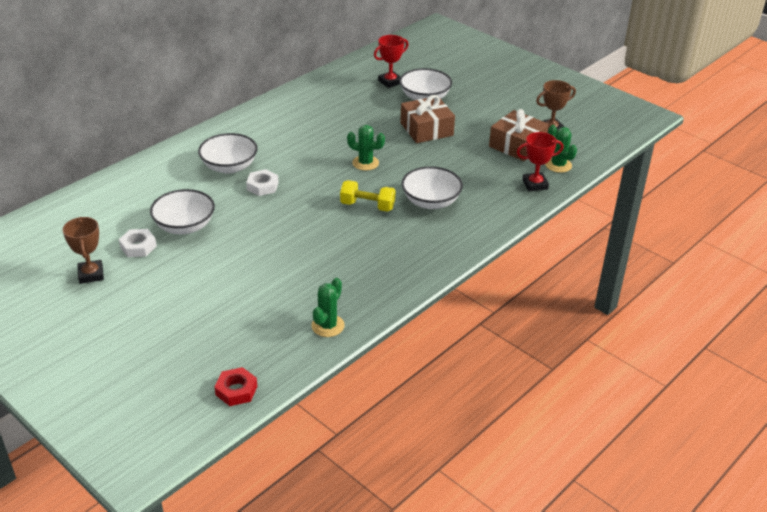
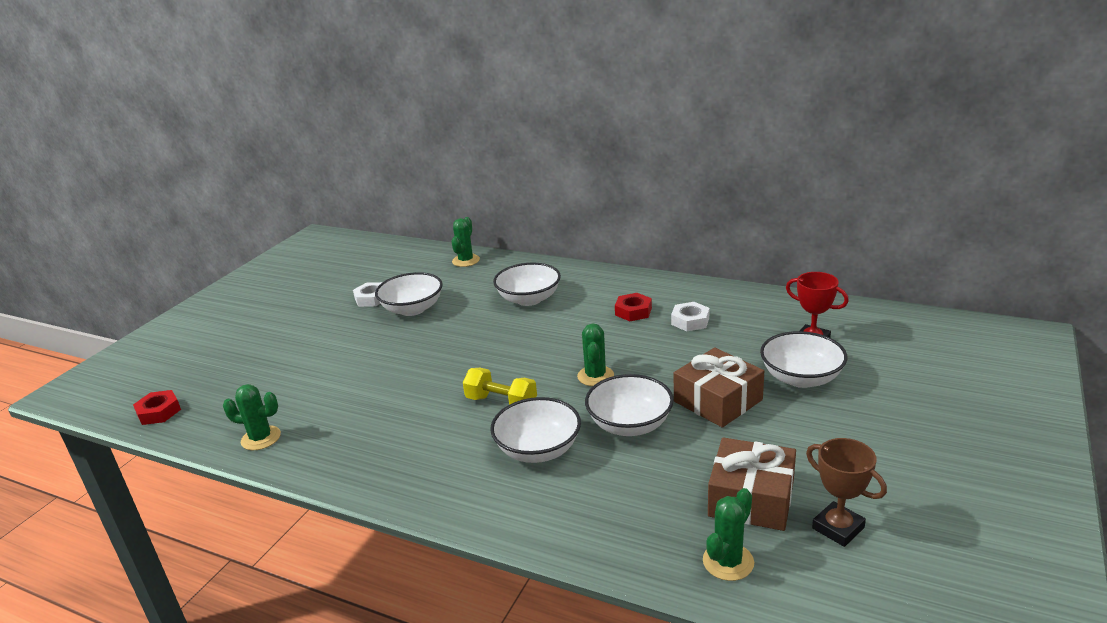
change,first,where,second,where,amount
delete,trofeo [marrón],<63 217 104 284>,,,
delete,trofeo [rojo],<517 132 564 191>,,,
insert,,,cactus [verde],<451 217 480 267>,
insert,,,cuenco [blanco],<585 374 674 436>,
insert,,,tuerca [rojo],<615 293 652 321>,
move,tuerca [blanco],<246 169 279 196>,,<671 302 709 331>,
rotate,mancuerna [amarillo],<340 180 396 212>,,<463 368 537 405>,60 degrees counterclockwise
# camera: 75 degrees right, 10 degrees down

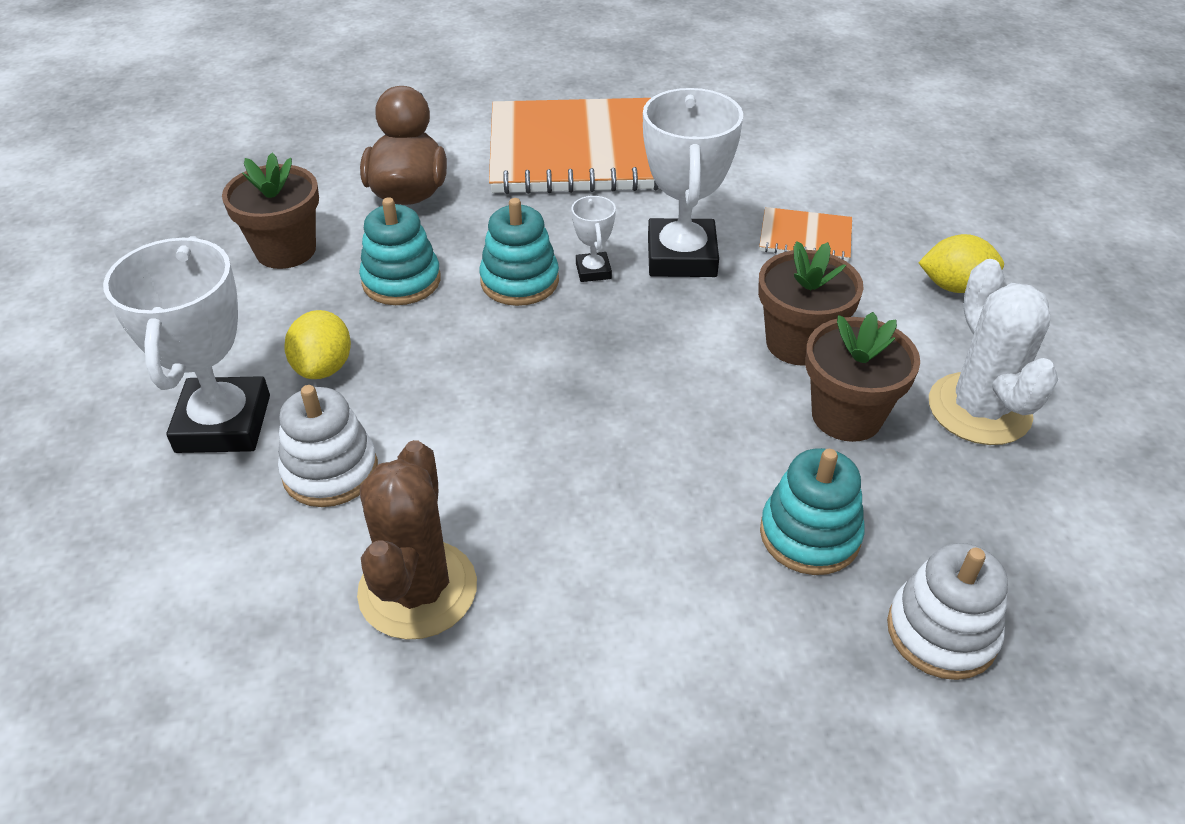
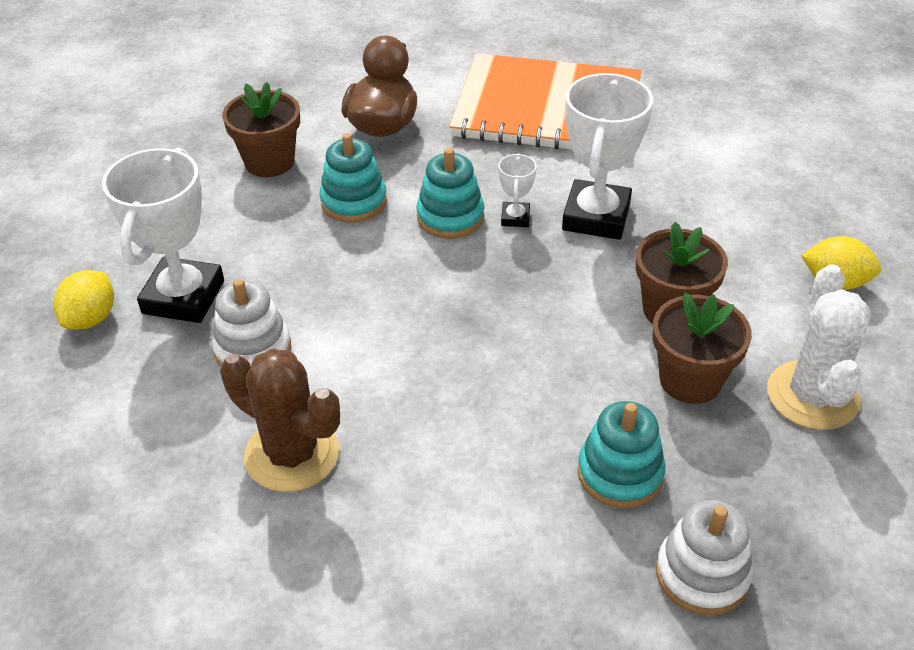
change,first,where,second,where,amount
delete,cuaderno [naranja],<759 207 852 262>,,,
move,limón [amarillo],<284 310 351 379>,,<54 270 114 329>,
rotate,cactus [marrón],<357 440 477 640>,,<220 348 340 492>,75 degrees counterclockwise
# camera: 15 degrees right, 0 degrees up

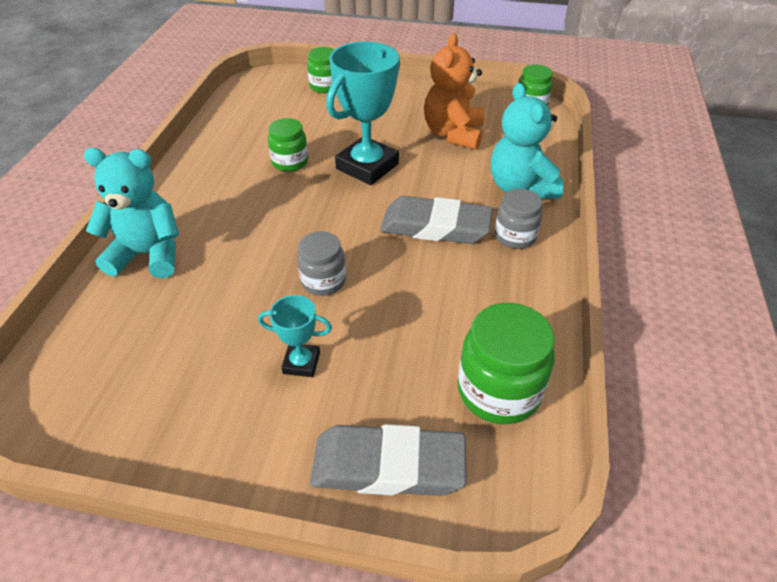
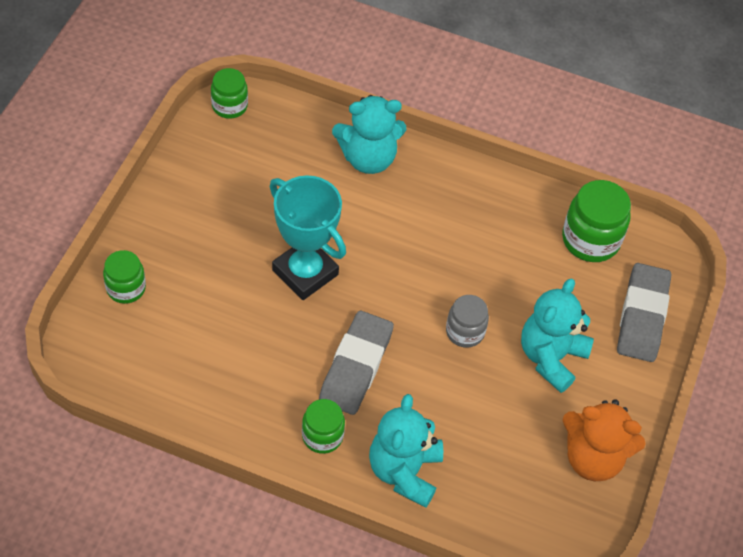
change,first,where,second,where,amount
delete,tarro [gris],<495 189 543 249>,,,
move,tarro [verde],<268 118 308 172>,,<302 399 345 454>,
move,goma de borrar [gris],<380 196 493 244>,,<319 311 394 415>,
move,osito [naranja],<424 33 484 149>,,<562 399 646 481>,
replace,trofeo [turquesa],<258 295 332 377>,osito [turquesa],<521 278 594 393>,
# camera: 85 degrees left, 10 degrees up

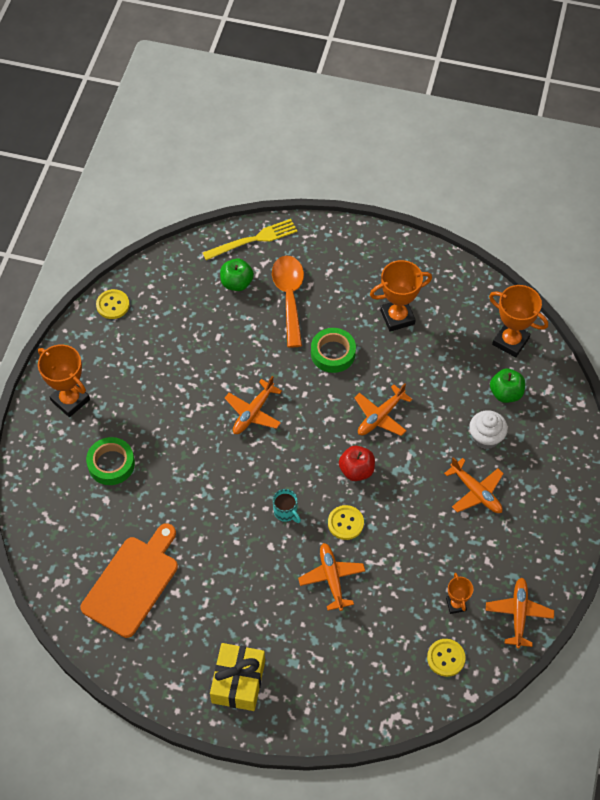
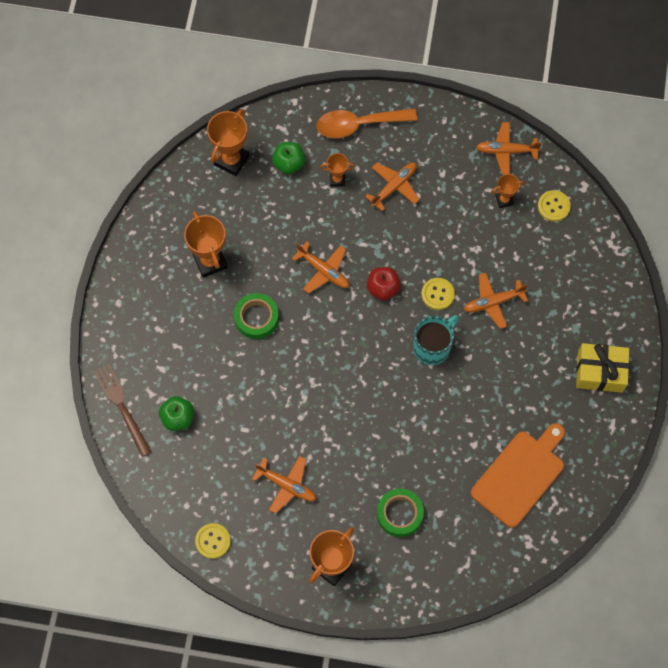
change,first,where,second,where,amount
move,avión [naranja],<225 376 282 434>,,<252 456 316 514>,
move,cuchara [naranja],<272 256 304 348>,,<316 108 417 138>,
replace,magdalena [blanco],<469 410 508 449>,trofeo [naranja],<320 153 355 187>,
recolor,tenedor [amarillo],<203 219 297 260>,tenedor [marrón],<94 364 152 457>,
rotate,tabla de cortar [naranja],<80 523 178 638>,,<471 423 565 528>,105 degrees clockwise
resize,taza [turquesa],<273 489 301 523>,,<413 315 459 365>,x1.69
# camera: 95 degrees left, 10 degrees up

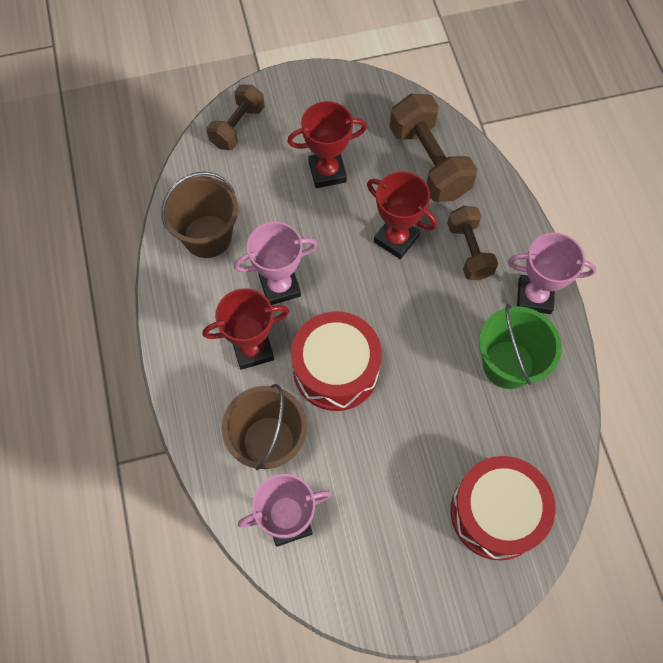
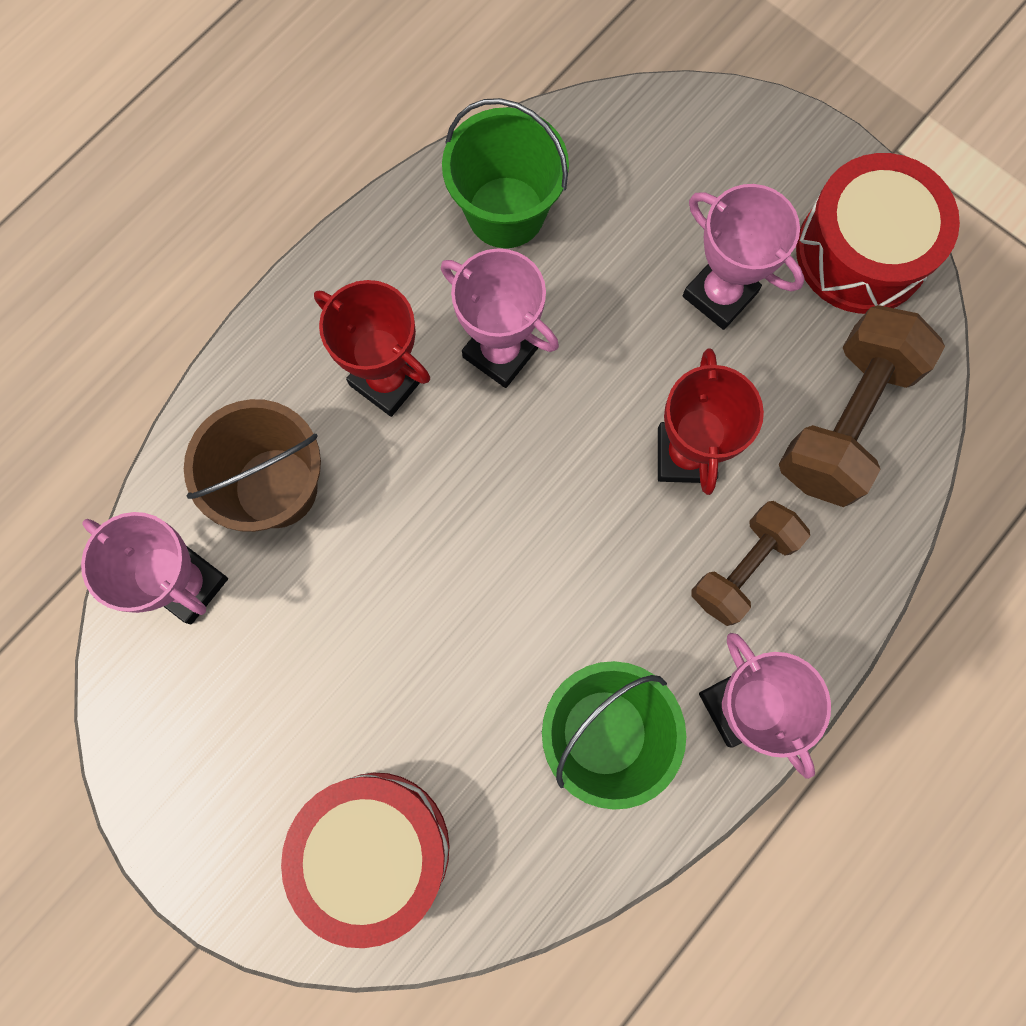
change,first,where,second,where,amount
delete,mancuerna [marrón],<207 85 265 150>,,,
move,tambor [rojo],<291 311 382 411>,,<796 153 960 314>,
recolor,balde [marrón],<161 172 238 258>,balde [verde],<442 98 569 248>,
recolor,trofeo [rojo],<287 101 367 188>,trofeo [rosa],<683 184 804 330>,
# camera: 55 degrees right, 10 degrees up

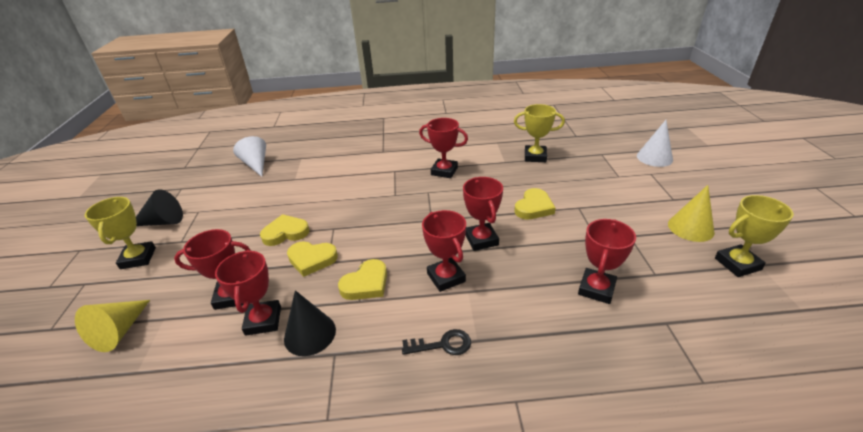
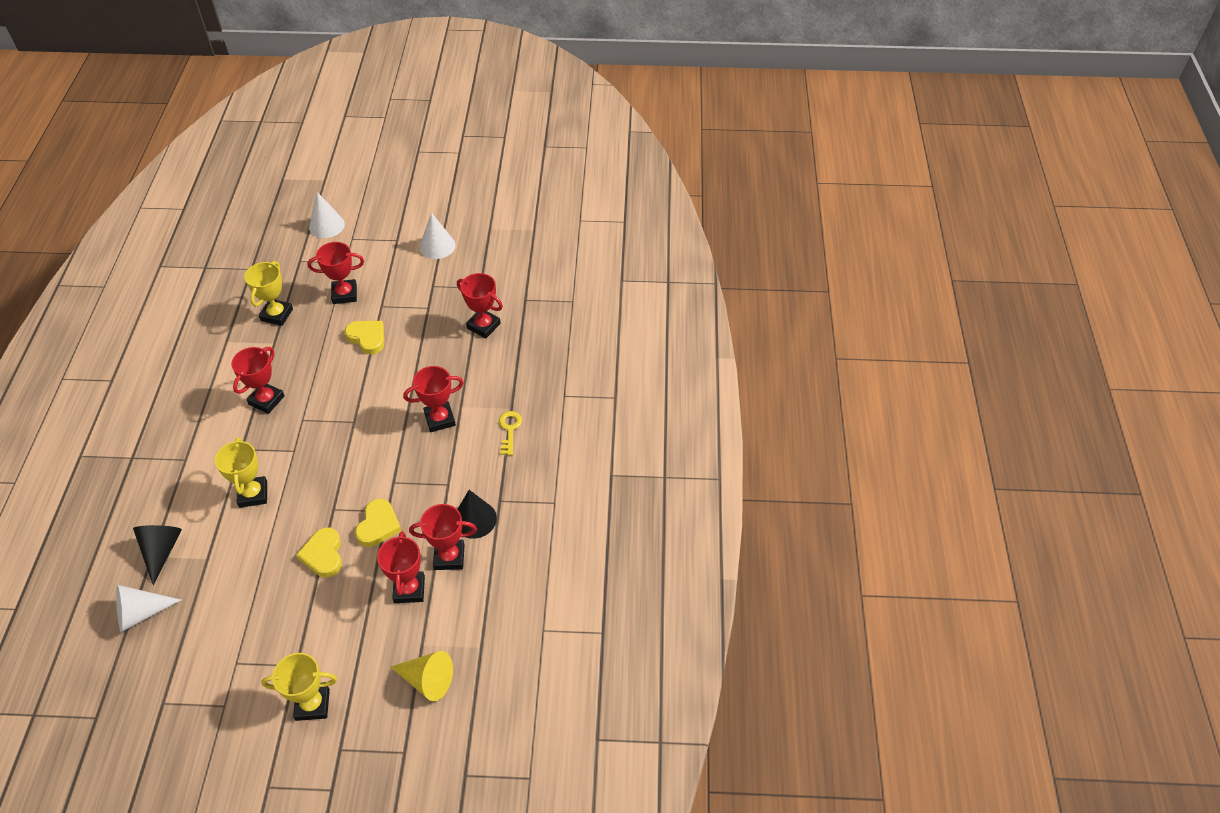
change,first,where,second,where,amount
delete,corazón [amarillo],<338 259 387 300>,,,
move,cono [negro],<136 189 183 226>,,<133 525 182 585>,
move,trofeo [rojo],<463 177 503 251>,,<307 242 364 304>,
move,trofeo [amarillo],<715 195 794 277>,,<215 438 267 508>,
recolor,llave [negro],<402 329 471 355>,llave [amarillo],<499 411 522 455>,
recolor,cono [amarillo],<668 185 715 242>,cono [blanco],<419 213 456 259>,
# camera: 85 degrees left, 15 degrees up

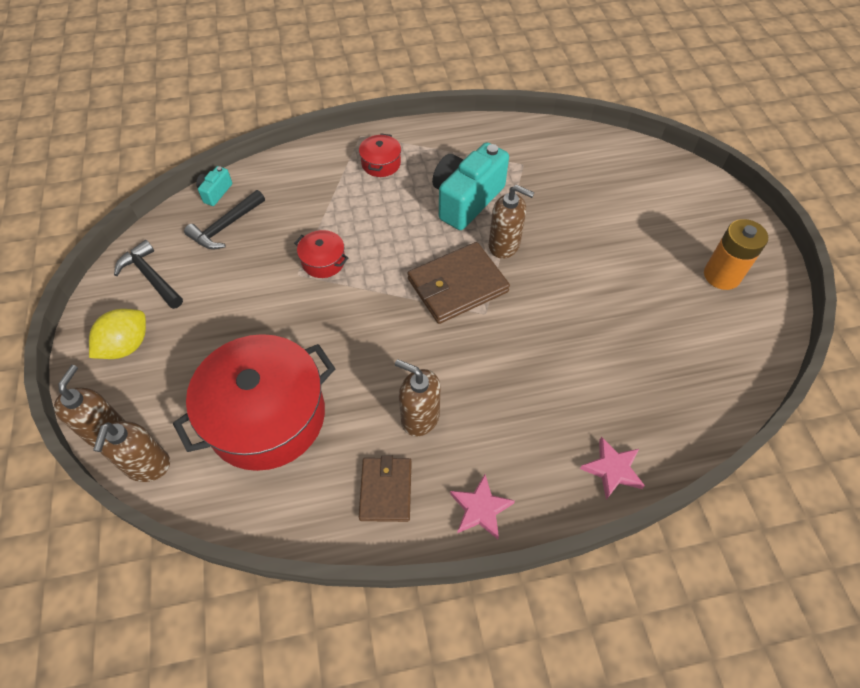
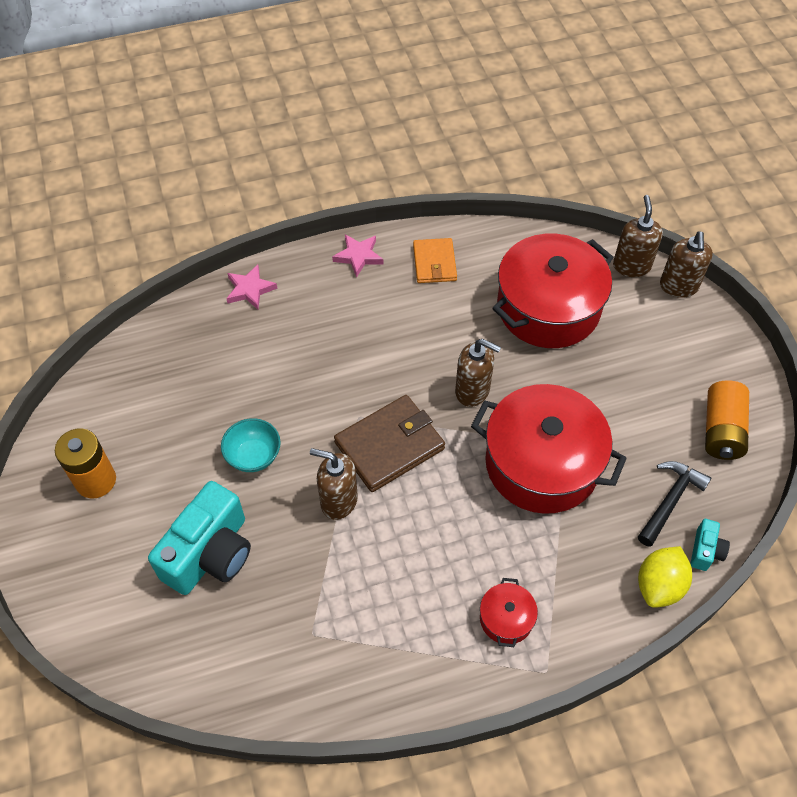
change,first,where,second,where,amount
insert,,,cuenco [turquesa],<221 418 281 472>,
move,limón [amarillo],<89 309 146 359>,,<638 546 692 608>,
move,dispensador de jabón [marrón],<395 359 441 436>,,<455 339 501 407>,
move,cámara [turquesa],<432 142 509 230>,,<148 481 251 595>,
replace,martillo [negro],<114 240 183 309>,pila [naranja],<705 380 749 460>,
recolor,cartera [marrón],<359 455 412 522>,cartera [naranja],<413 238 457 283>,
resize,olla [rojo],<294 230 348 278>,,<471 384 627 514>,x2.32
# camera: 175 degrees right, 0 degrees up

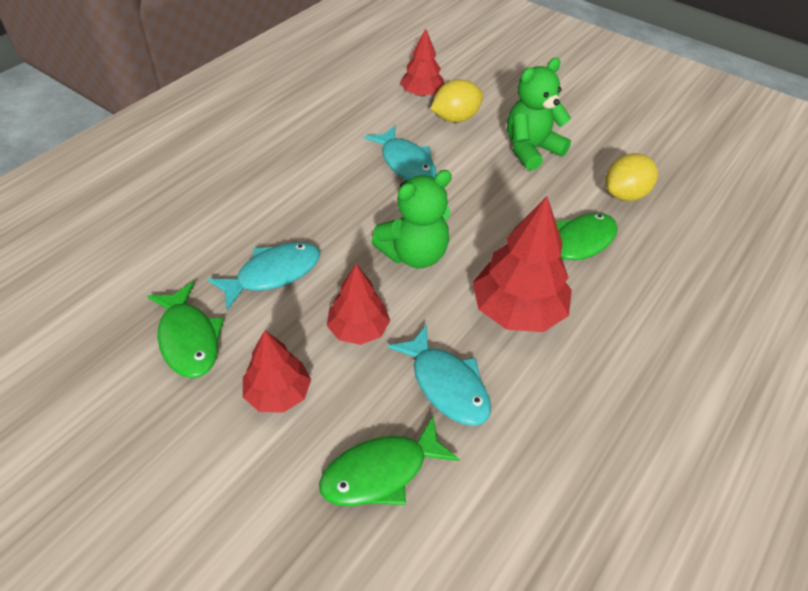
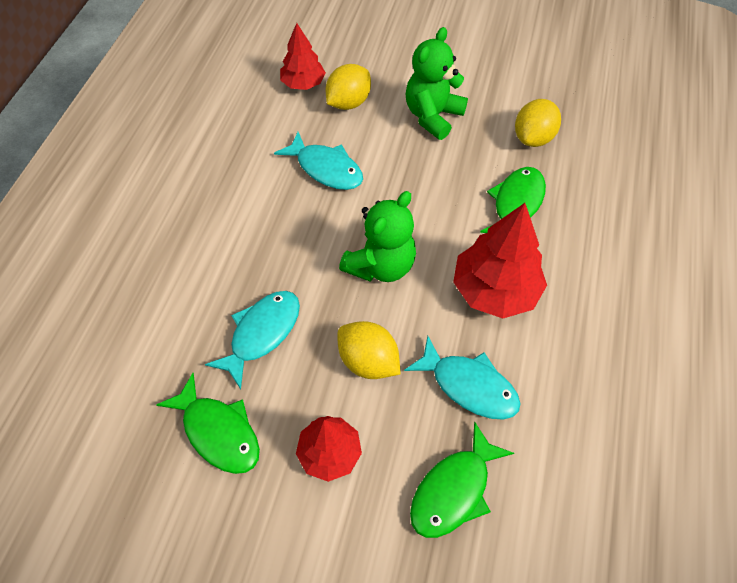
change,first,where,second,where,amount
replace,árbol [rojo],<327 264 390 345>,limón [amarillo],<337 321 401 379>,
# camera: 20 degrees left, 10 degrees up

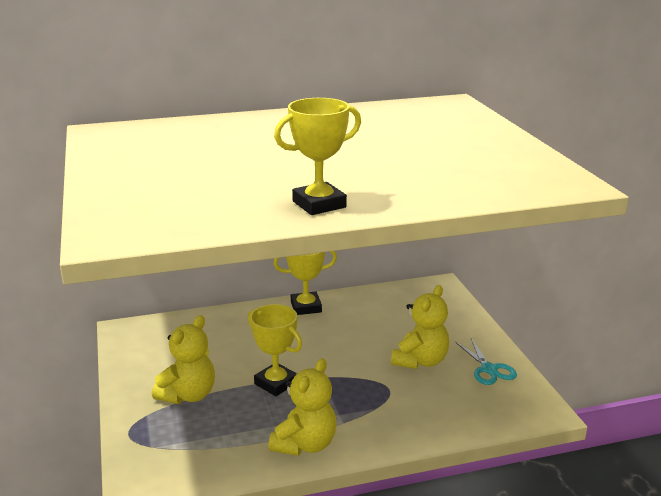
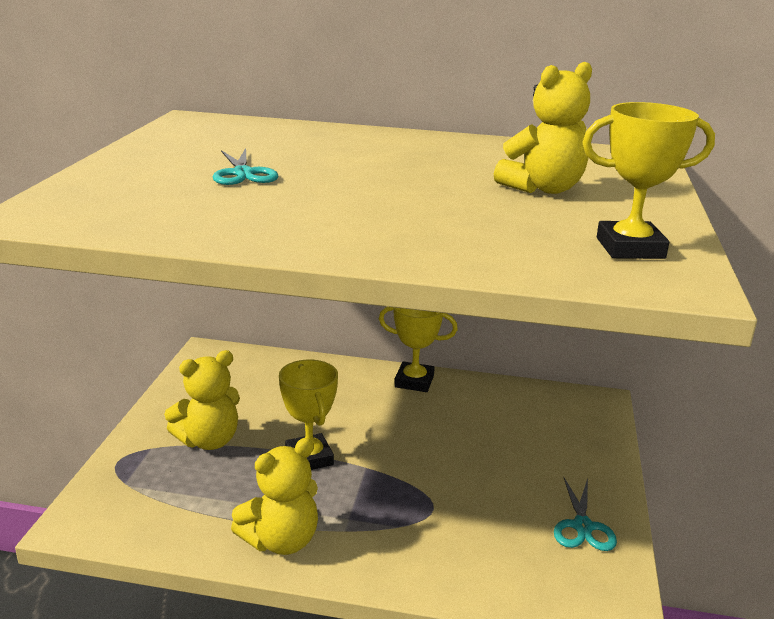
change,first,where,second,where,amount
insert,,,tijeras [turquesa],<213 148 278 185>,
move,trofeo [amarillo],<274 98 361 215>,,<582 102 715 259>,
move,osito [amarillo],<391 285 449 369>,,<494 62 592 194>,
# camera: 25 degrees right, 0 degrees up

